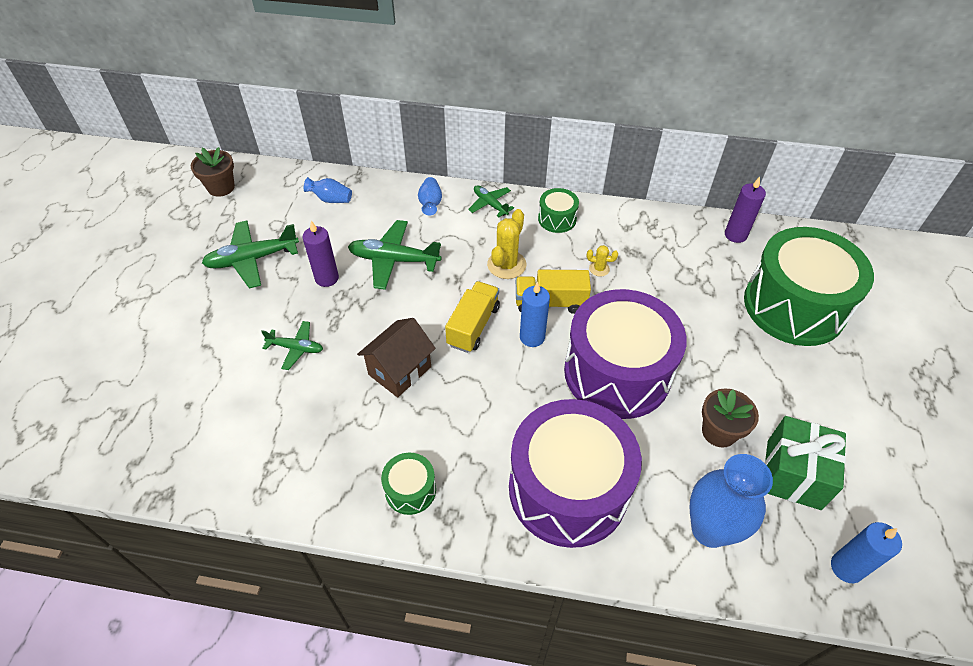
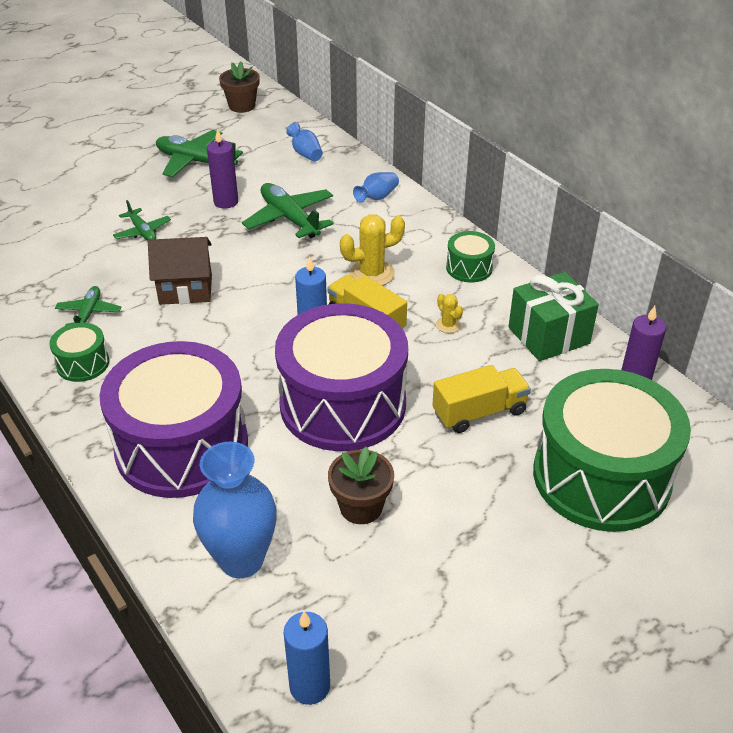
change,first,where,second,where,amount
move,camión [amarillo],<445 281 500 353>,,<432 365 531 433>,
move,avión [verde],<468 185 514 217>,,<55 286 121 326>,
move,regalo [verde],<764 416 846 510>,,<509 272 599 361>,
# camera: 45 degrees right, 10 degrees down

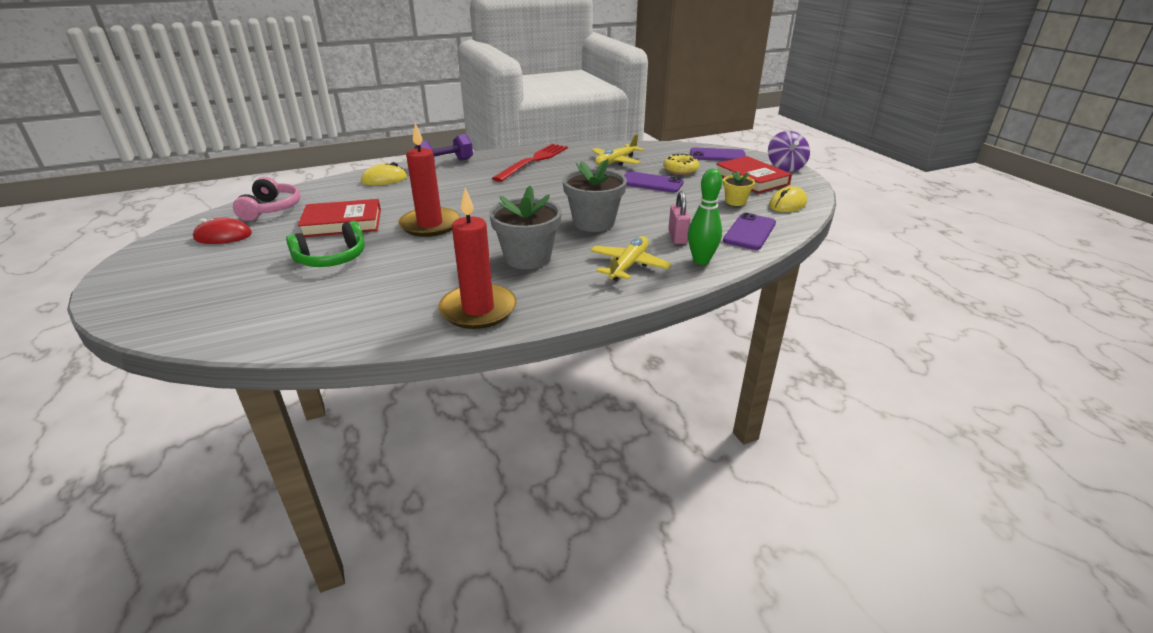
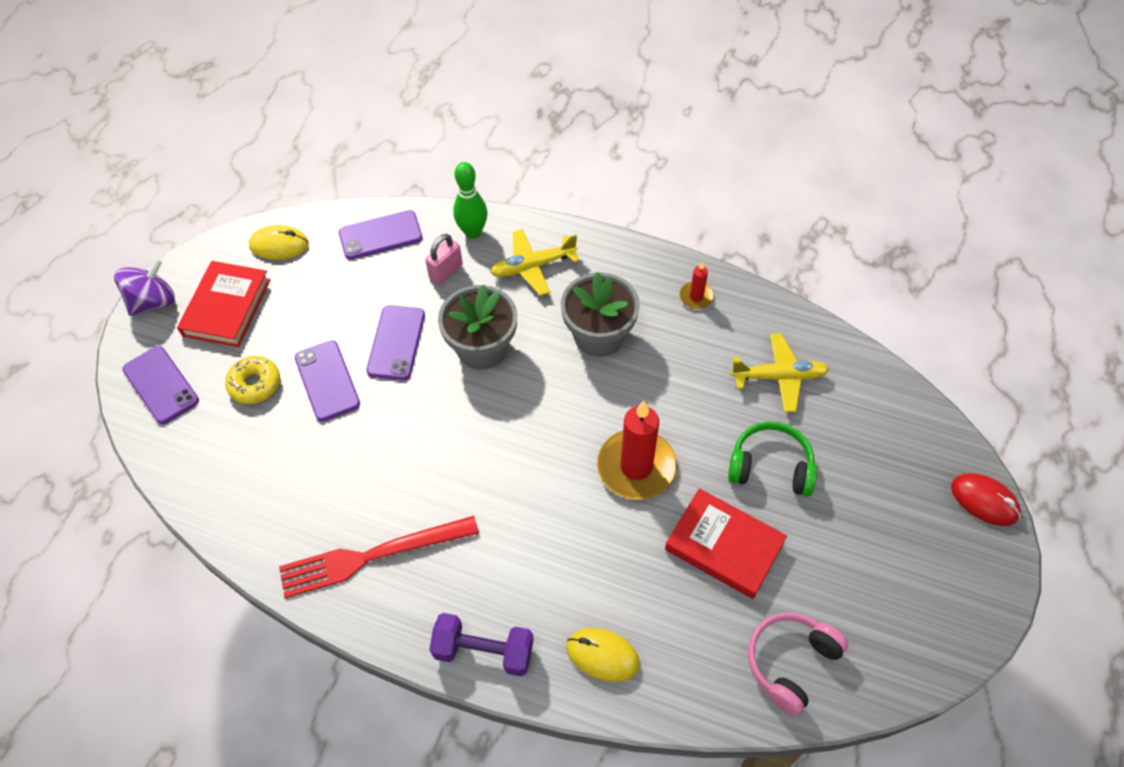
change,first,where,second,where,amount
delete,maceta [amarillo],<723 171 755 206>,,,
insert,,,móvil [morado],<367 305 425 380>,
move,ratón [rojo],<193 218 252 244>,,<951 473 1021 526>,
move,avión [amarillo],<592 134 644 166>,,<731 333 829 413>,
resize,vela [rojo],<438 188 516 329>,,<680 261 714 309>,x0.48
# camera: 135 degrees left, 25 degrees up

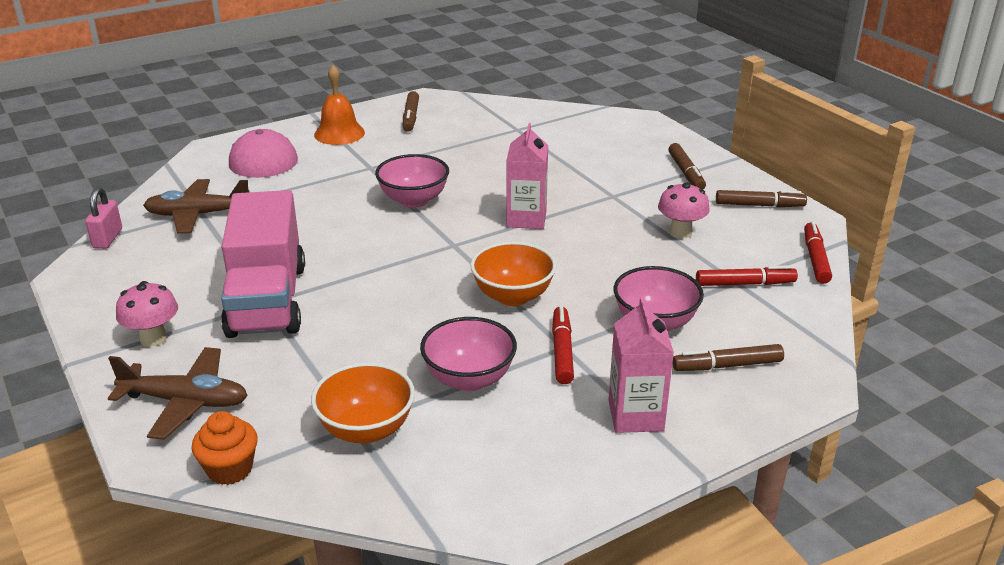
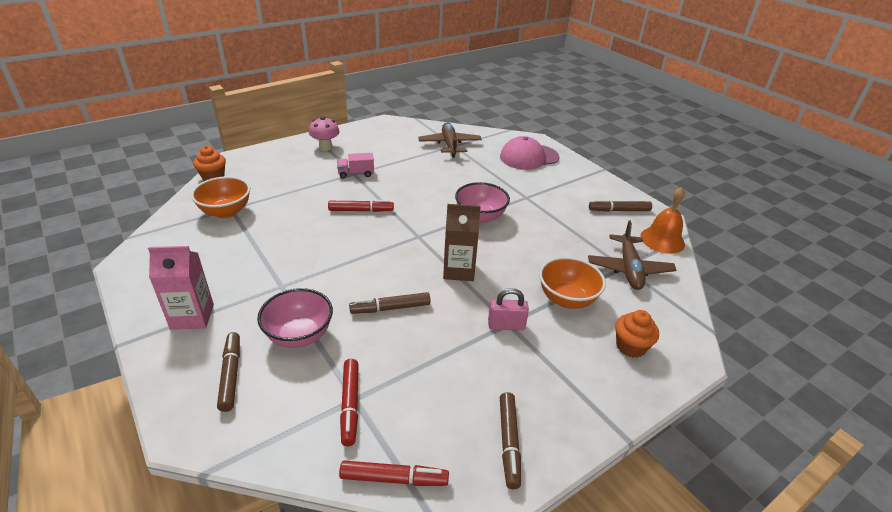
change,first,where,second,where,amount
delete,cuenco [rosa],<420 317 517 391>,,,
delete,seta [rosa],<658 182 710 238>,,,
insert,,,magdalena [naranja],<615 310 659 358>,
move,candado [rosa],<85 187 122 249>,,<488 288 529 330>,
move,avión [marrón],<108 347 248 440>,,<588 220 676 290>,
move,campana [naranja],<314 65 365 145>,,<640 187 685 254>,
move,cuenco [naranja],<470 241 556 306>,,<539 257 606 309>,
move,rotulador [rojo],<552 306 574 384>,,<328 200 394 212>,
move,rotulador [marrón],<668 143 706 190>,,<349 292 431 314>,
recolor,cartón de leche [rosa],<506 123 548 229>,cartón de leche [marrón],<443 204 481 281>,
resize,camión [rosa],<221 190 305 338>,,<337 153 374 178>,x0.41
# camera: 85 degrees right, 5 degrees up

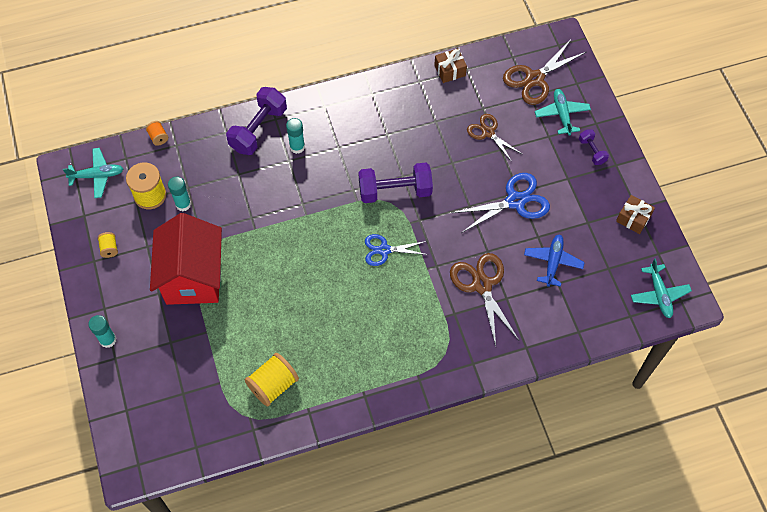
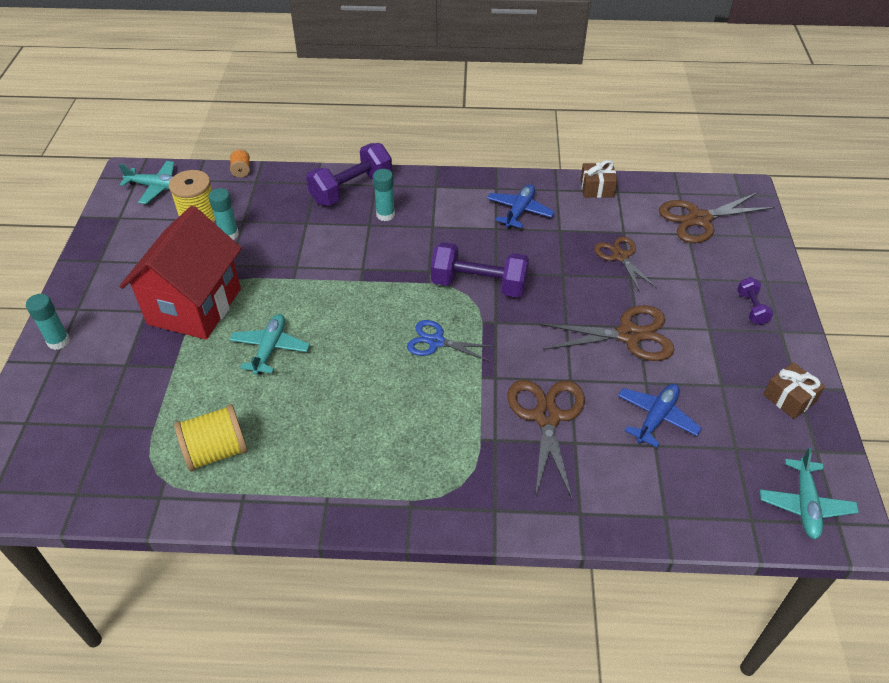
change,first,where,second,where,amount
delete,carrete [amarillo],<98 232 118 258>,,,
insert,,,avión [azul],<487 184 555 229>,
move,avión [turquesa],<535 89 591 135>,,<229 314 310 375>,
recolor,tijeras [azul],<452 173 550 233>,tijeras [marrón],<539 305 675 361>,
# camera: 20 degrees right, 15 degrees down

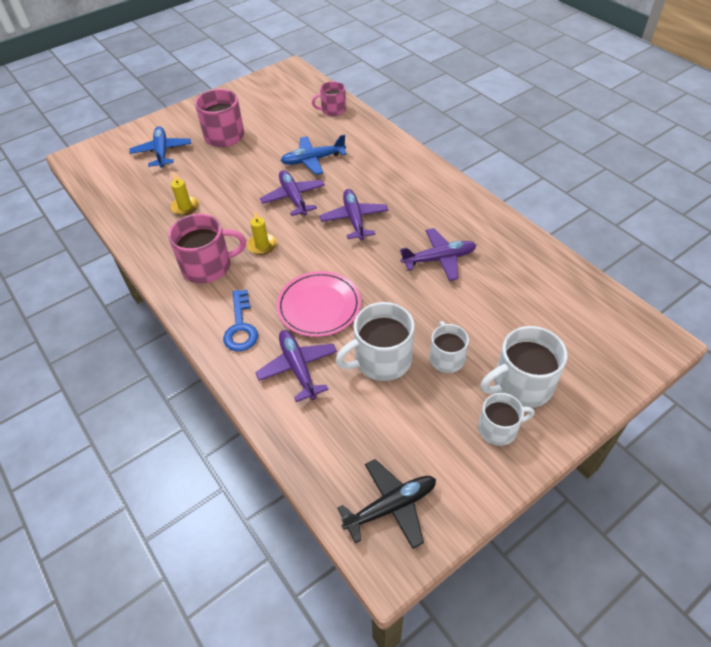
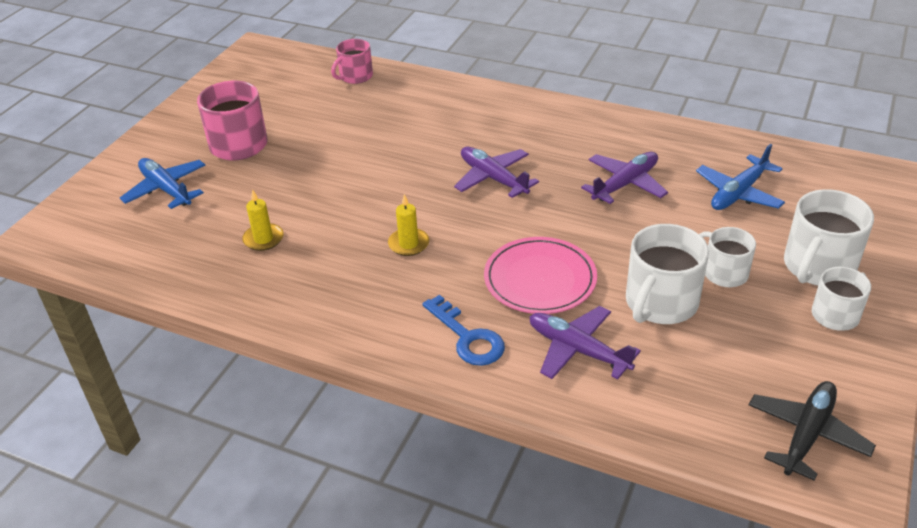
change,first,where,second,where,amount
delete,taza [rosa],<168 214 246 283>,,,
delete,avión [morado],<260 170 325 216>,,,
move,avión [azul],<280 134 347 175>,,<696 144 785 210>,
# camera: 30 degrees left, 10 degrees down

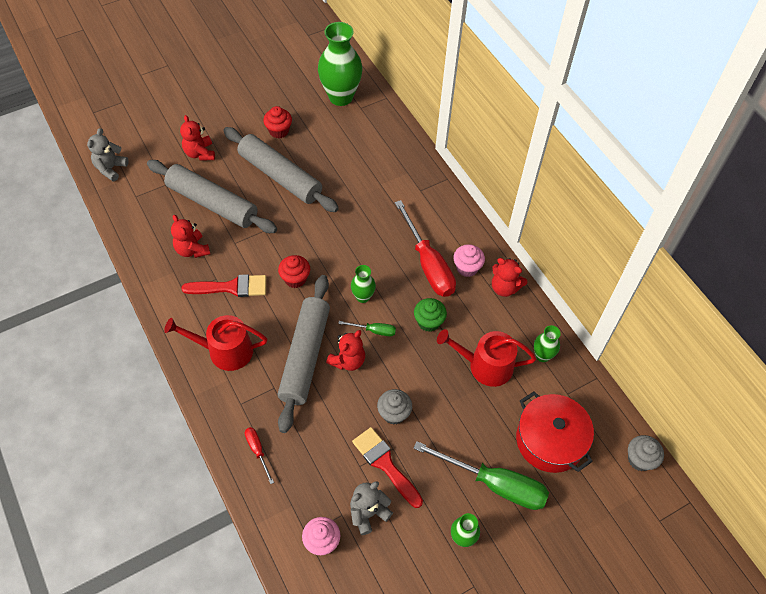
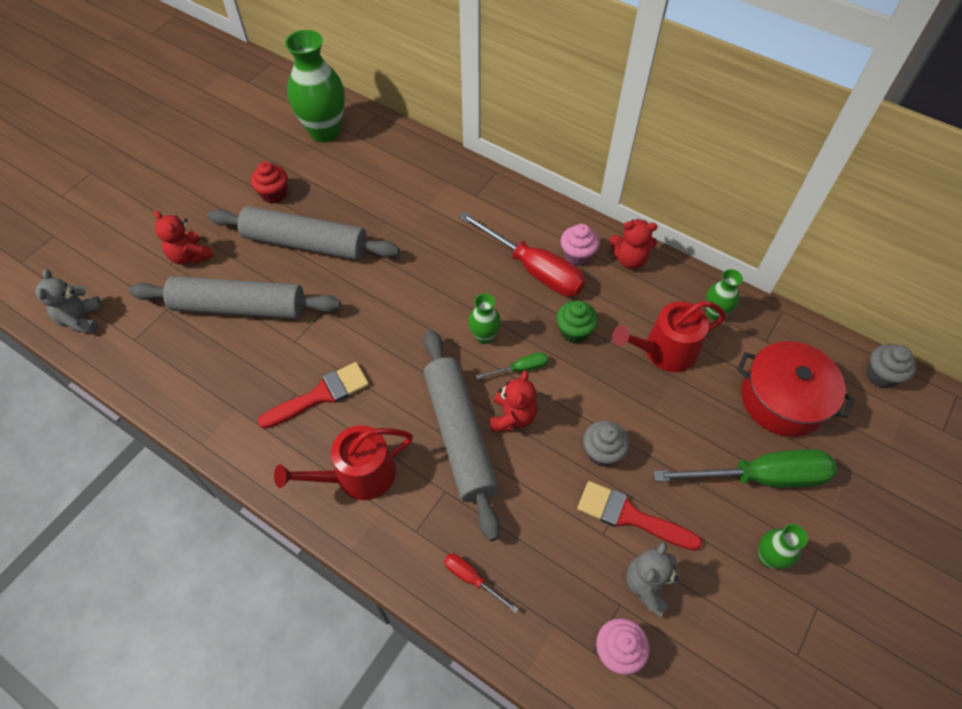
change,first,where,second,where,amount
delete,osito [rojo],<171 215 210 258>,,,
delete,magdalena [rojo],<278 255 310 288>,,,
# camera: 25 degrees left, 0 degrees up

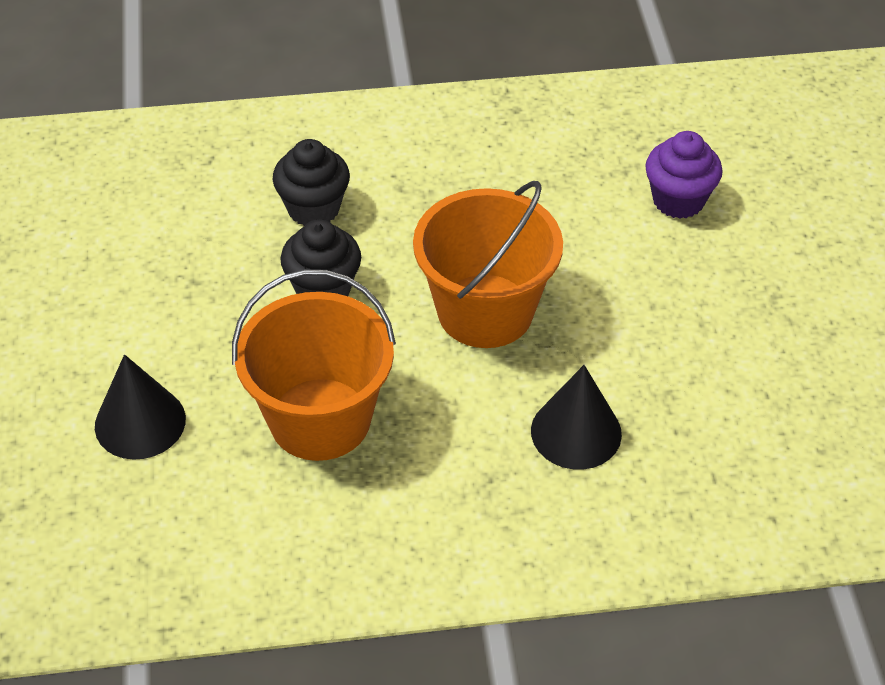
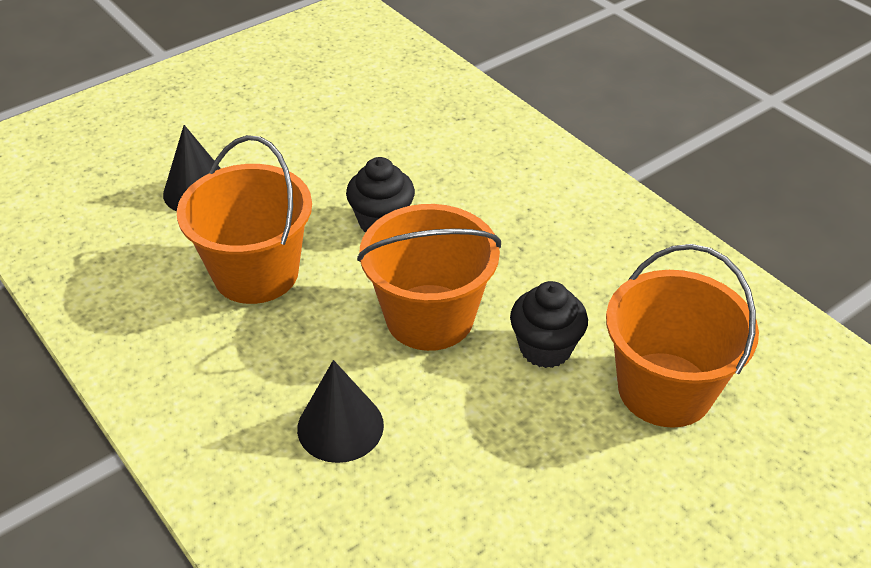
change,first,where,second,where,amount
move,magdalena [negro],<273 139 350 226>,,<510 281 588 368>,
replace,magdalena [morado],<645 131 723 219>,balde [naranja],<606 244 759 428>,
# camera: 60 degrees right, 5 degrees down

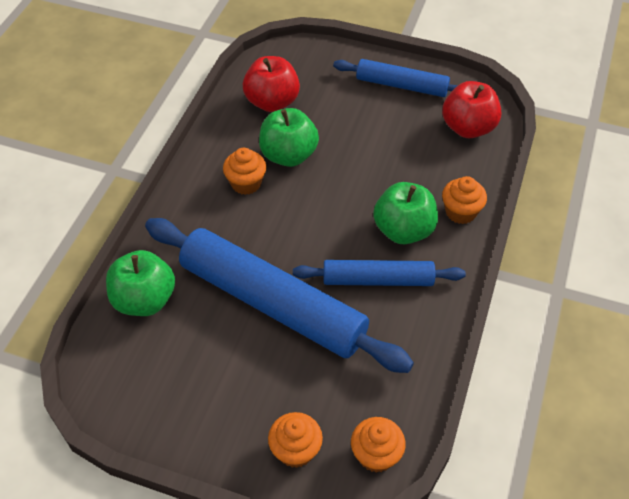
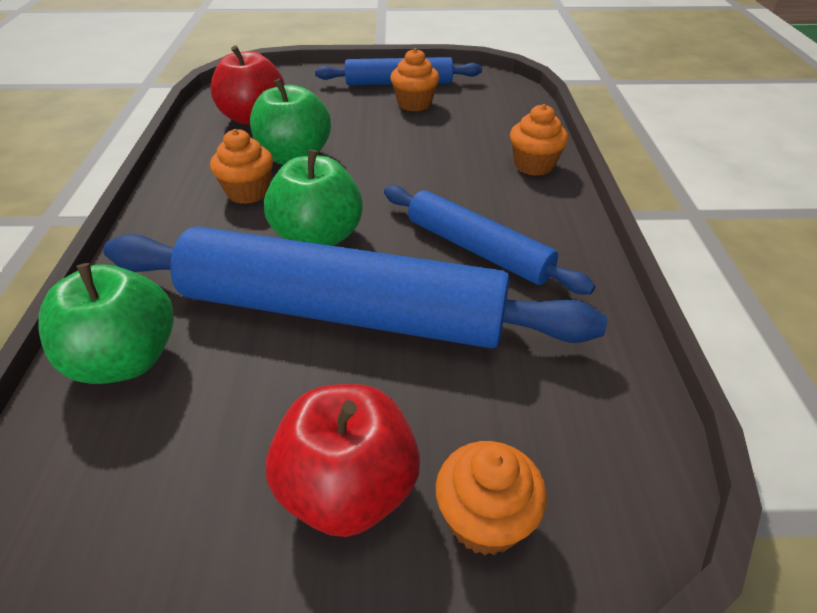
change,first,where,second,where,amount
move,magdalena [naranja],<351 417 406 473>,,<390 48 439 112>,
move,manzana [verde],<373 182 438 244>,,<264 149 363 246>,
move,manzana [rojo],<442 81 501 138>,,<266 384 420 537>,
rotate,rodillo [azul],<293 260 466 286>,,<384 185 595 294>,60 degrees clockwise
# camera: 20 degrees left, 10 degrees down

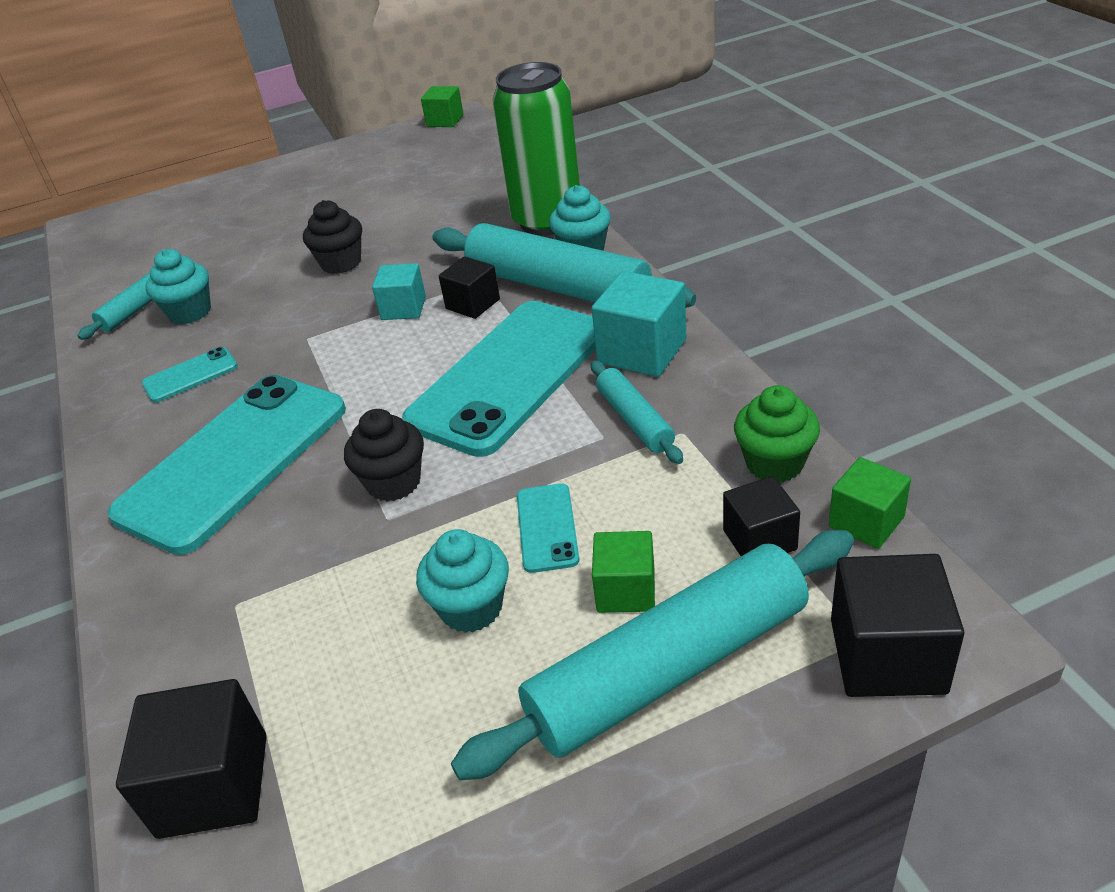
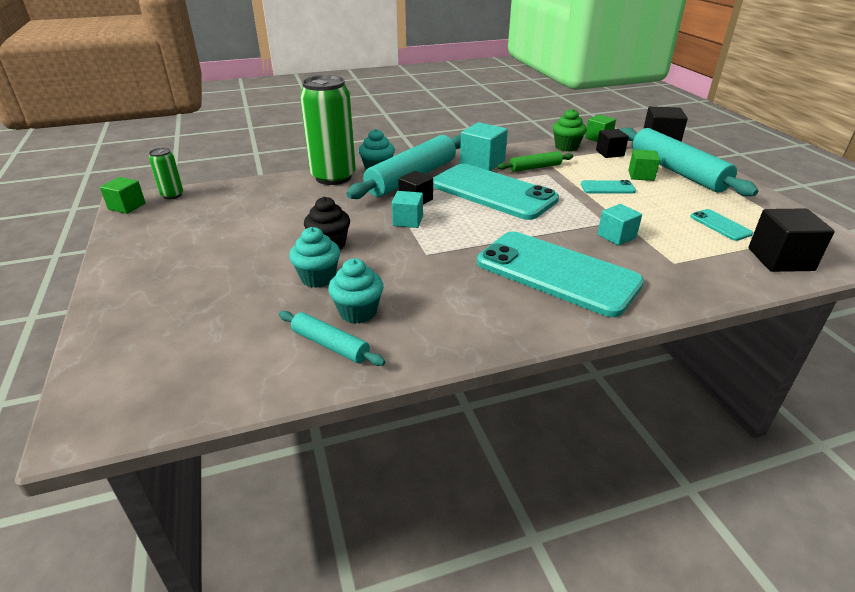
change,first,where,second,where,amount
delete,magdalena [negro],<344 409 424 502>,,,
insert,,,lata [verde],<149 148 183 199>,
insert,,,cubo [turquesa],<597 204 642 246>,
move,móvil [turquesa],<142 347 238 403>,,<690 209 753 241>,
move,magdalena [turquesa],<416 529 509 633>,,<289 227 340 288>,
recolor,rodillo [turquesa],<591 360 683 464>,rodillo [verde],<497 151 573 172>,
# camera: 90 degrees left, 5 degrees down

